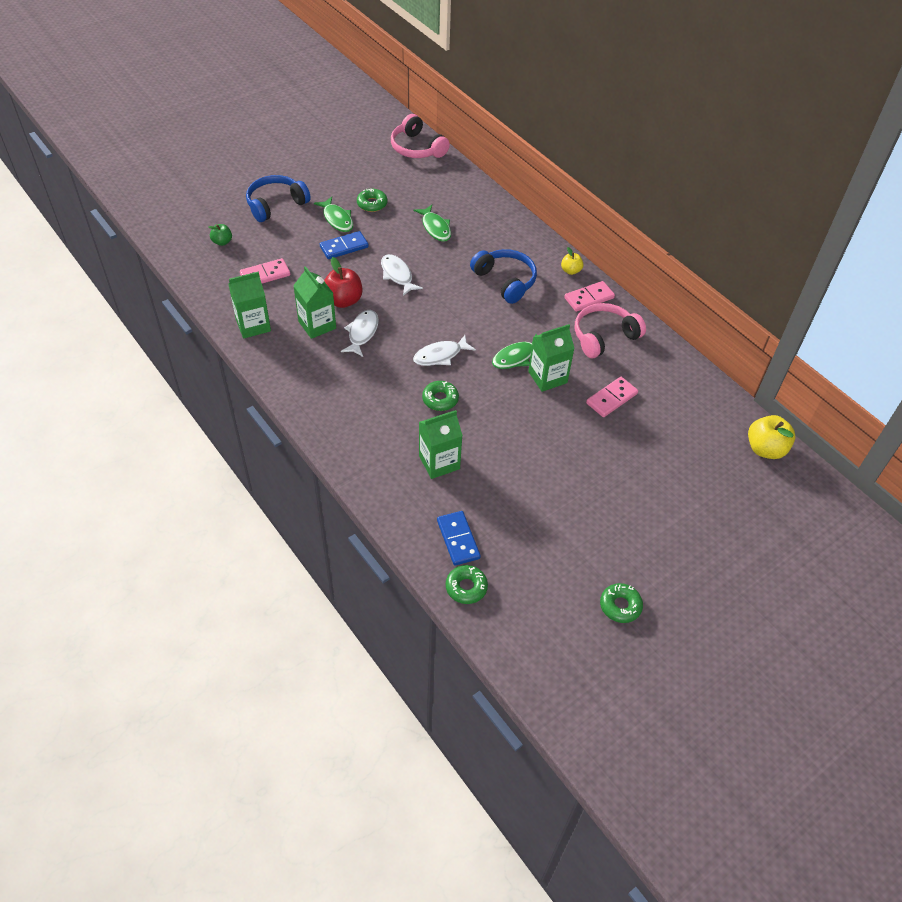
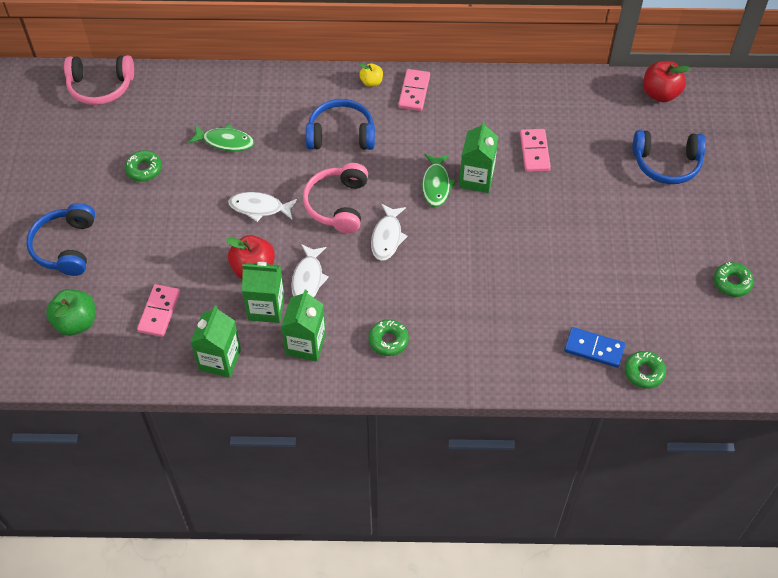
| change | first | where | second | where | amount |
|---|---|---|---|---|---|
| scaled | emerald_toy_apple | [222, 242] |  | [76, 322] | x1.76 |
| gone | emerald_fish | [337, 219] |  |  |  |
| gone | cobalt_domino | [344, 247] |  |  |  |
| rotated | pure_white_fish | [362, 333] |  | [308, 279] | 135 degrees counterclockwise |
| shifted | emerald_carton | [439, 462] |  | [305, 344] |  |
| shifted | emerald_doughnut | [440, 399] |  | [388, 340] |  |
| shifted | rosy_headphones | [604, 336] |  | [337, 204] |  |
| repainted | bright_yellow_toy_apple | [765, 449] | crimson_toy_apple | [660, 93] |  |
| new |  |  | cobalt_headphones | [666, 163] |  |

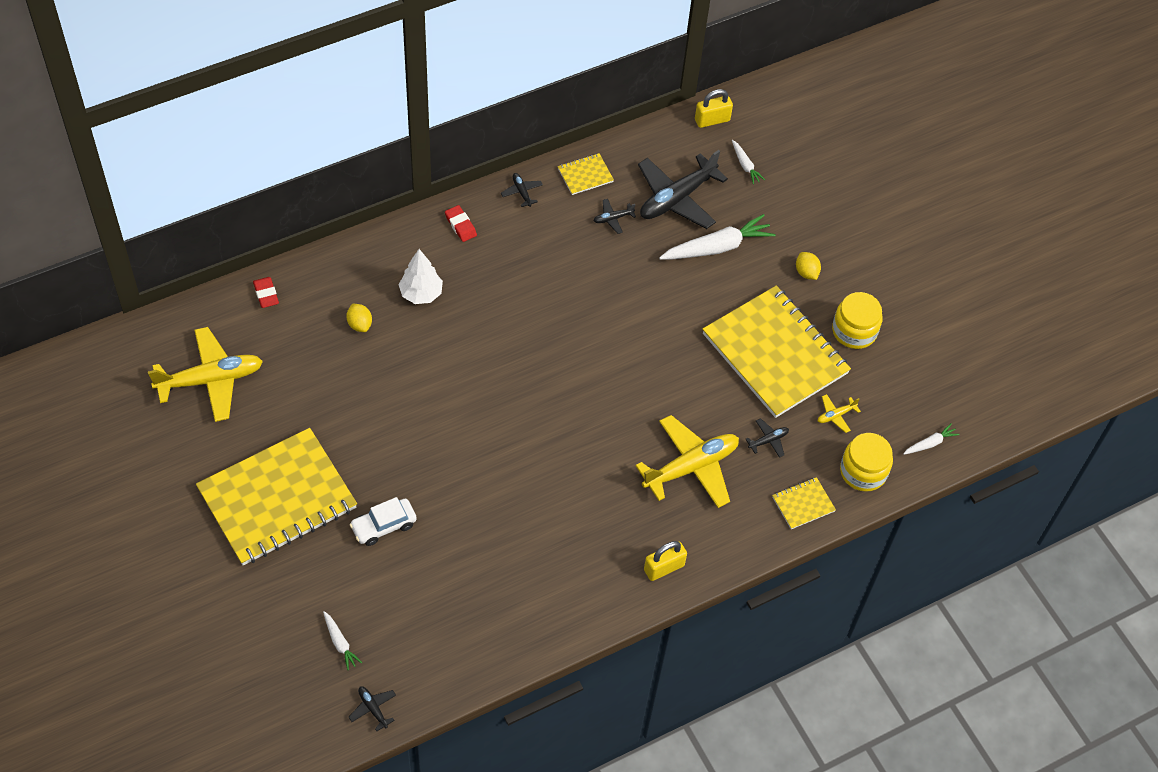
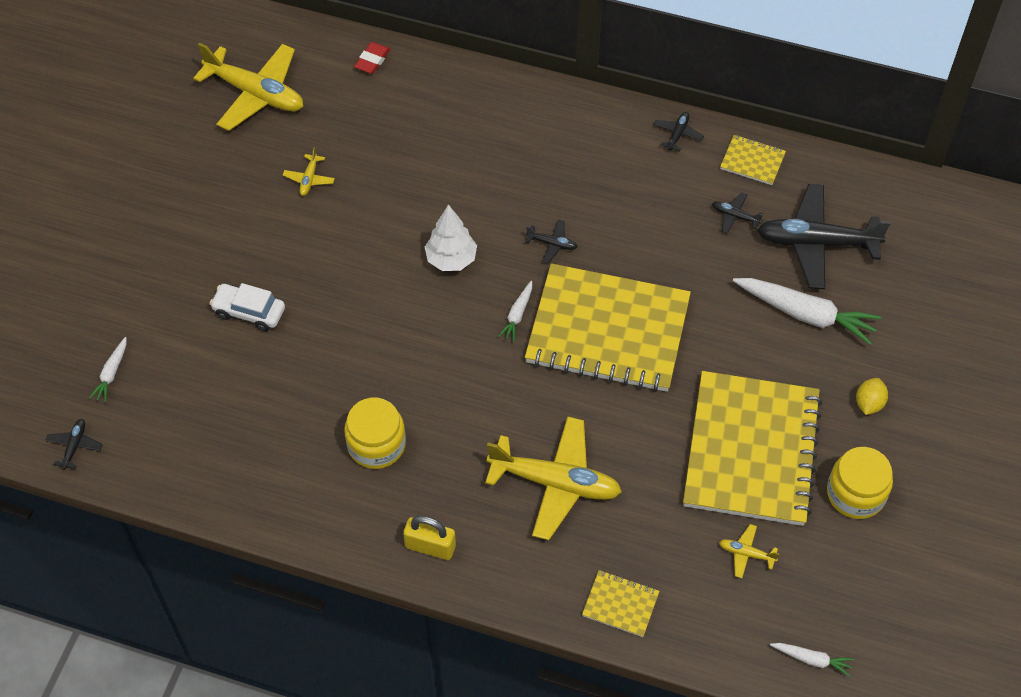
| change | first | where | second | where | amount |
|---|---|---|---|---|---|
| shifted | bright_yellow_exercise_book | [277, 499] |  | [607, 331] |  |
| gone | bright_yellow_citrus_fruit | [359, 324] |  |  |  |
| shifted | pure_white_toy_tree | [421, 294] |  | [451, 259] |  |
| gone | crimson_gum_eraser | [460, 225] |  |  |  |
| gone | bright_yellow_small_lock | [712, 120] |  |  |  |
| shifted | pure_white_carrot | [745, 165] |  | [517, 315] |  |
| shifted | ebony_aeroplane | [768, 440] |  | [552, 244] |  |
| shifted | bright_yellow_preserve_jar | [863, 471] |  | [376, 444] |  |
| new |  |  | bright_yellow_aeroplane | [309, 179] |  |

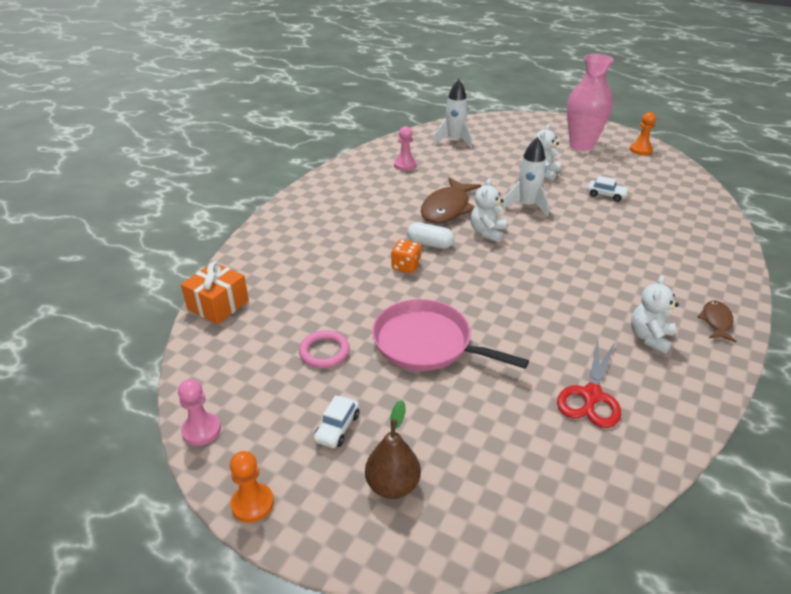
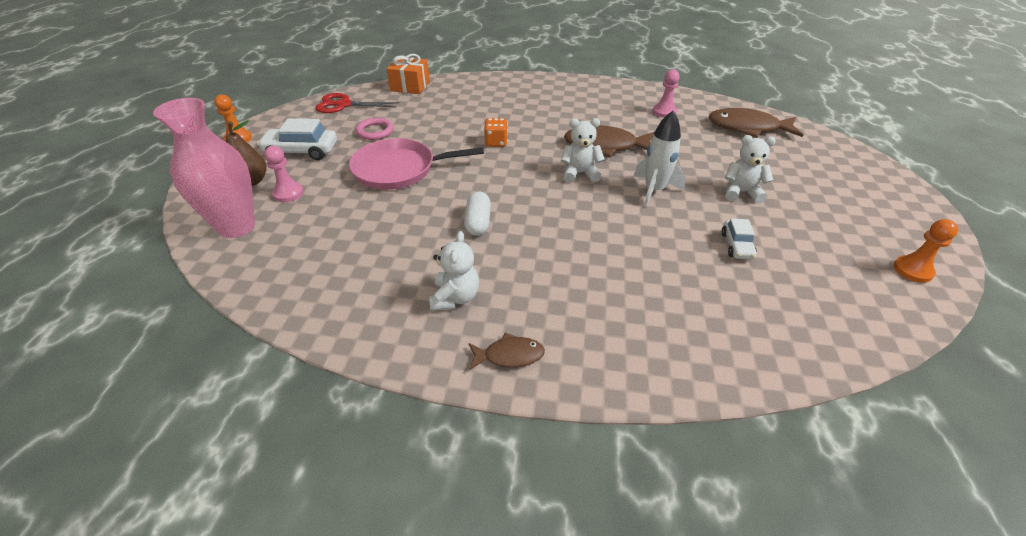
| change | first | where | second | where | amount |
|---|---|---|---|---|---|
| shifted | rosy_pawn | [201, 430] |  | [288, 193] |  |
| scaled | pure_white_car | [337, 428] |  | [301, 151] | x1.72 |
| rotated | rosy_frying_pan | [427, 343] |  | [399, 169] | 105 degrees counterclockwise |
| shifted | pure_white_pill_shape | [430, 244] |  | [478, 222] |  |
| swapped | pure_white_spaceship | [454, 141] | russet_fish | [747, 128] |  |
| shifted | crimson_shears | [591, 396] |  | [343, 105] |  |
| shifted | rosy_tall_vase | [581, 145] |  | [237, 227] |  |
| rotated | pure_white_stuffed_bear | [649, 337] |  | [455, 297] | 90 degrees clockwise |

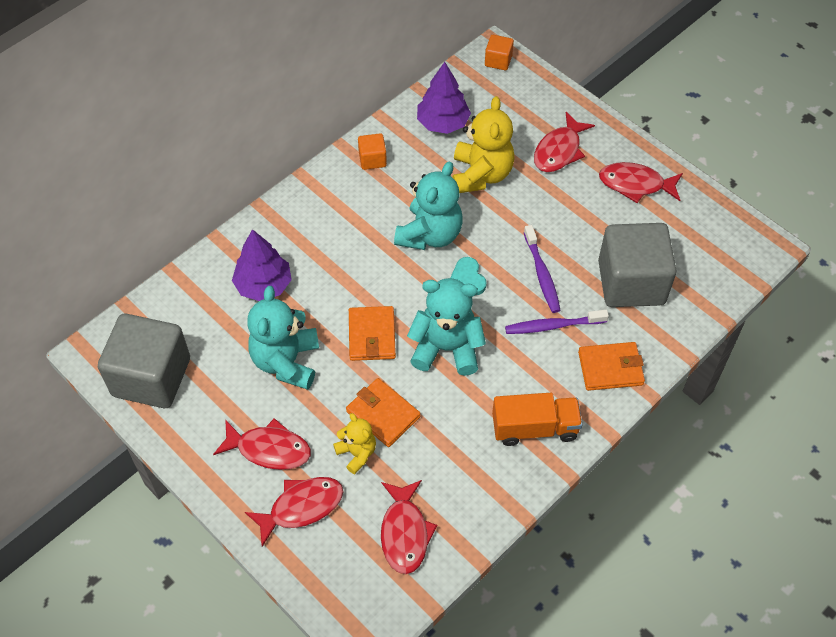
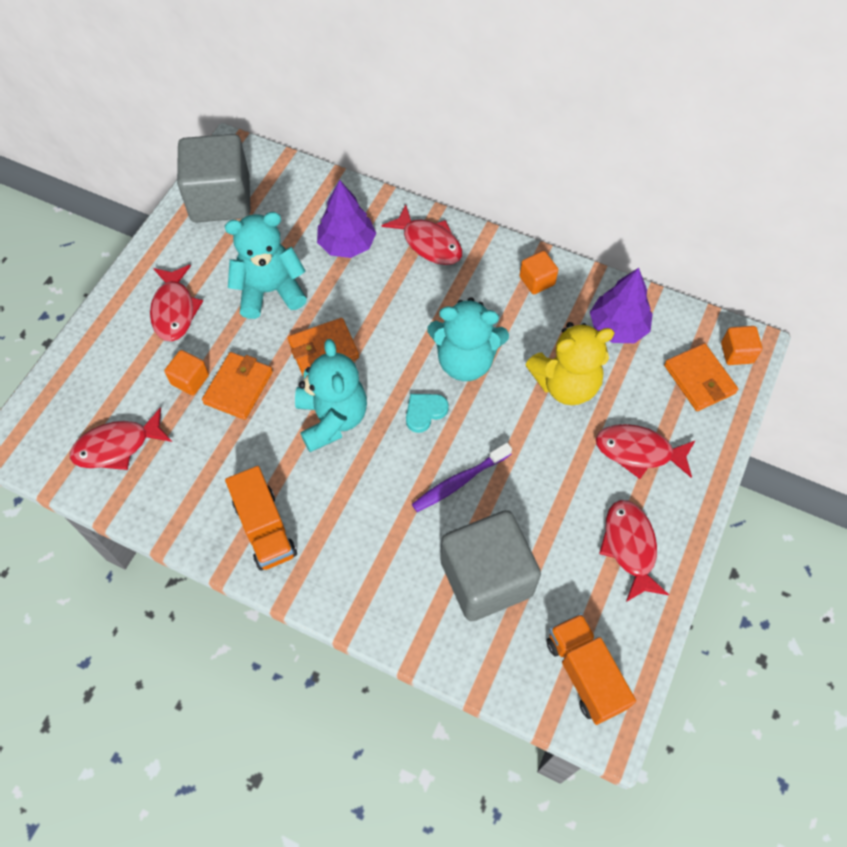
| change | first | where | second | where | amount |
|---|---|---|---|---|---|
| shifted | crimson_fish | [301, 507] |  | [429, 243] |  |
| swapped | bright_yellow_stuffed_bear | [357, 453] | bright_orange_cube | [190, 380] |  |
| gone | purple_toothbrush | [552, 326] |  |  |  |
| shifted | bright_orange_billfold | [610, 368] |  | [699, 379] |  |
| new |  |  | bright_orange_toy_truck | [585, 673] |  |

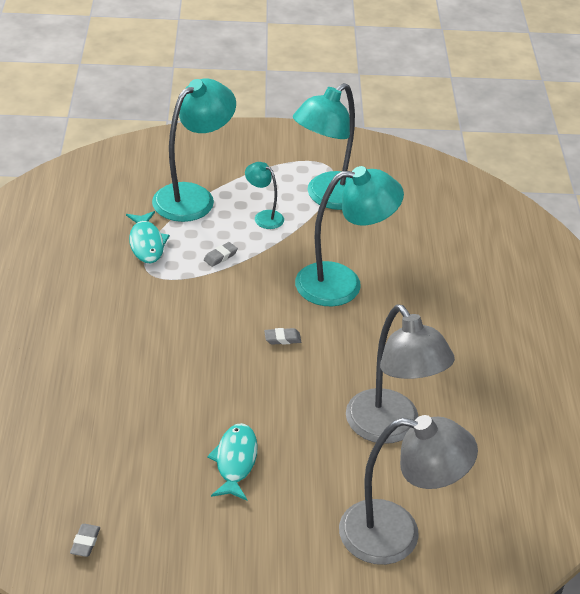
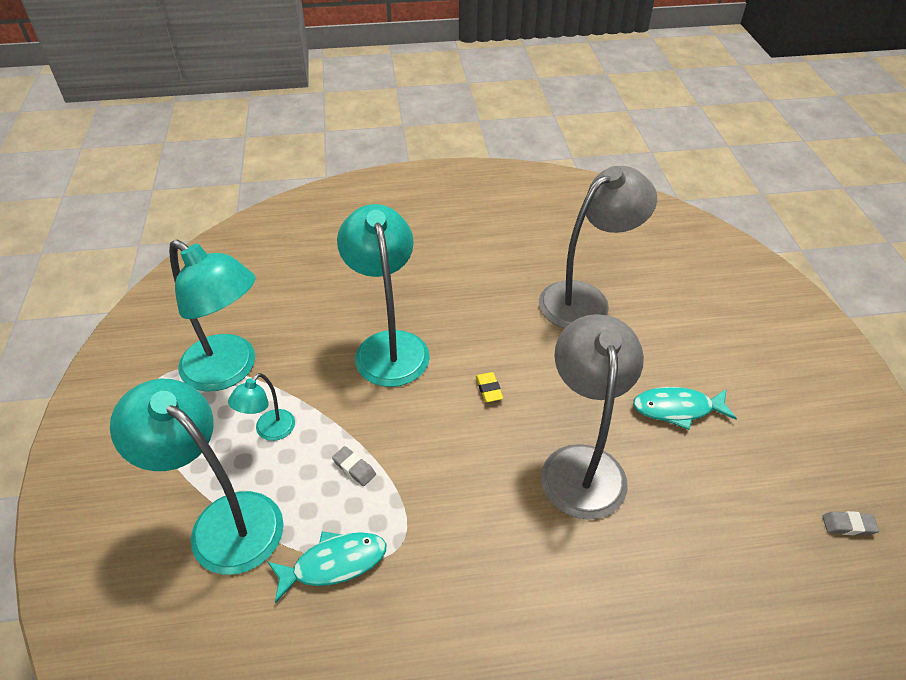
| change | first | where | second | where | amount |
|---|---|---|---|---|---|
| repainted | gray_gum_eraser | [282, 339] | bright_yellow_gum_eraser | [489, 389] |  |
| shifted | gray_lamp | [397, 535] |  | [581, 464] |  |

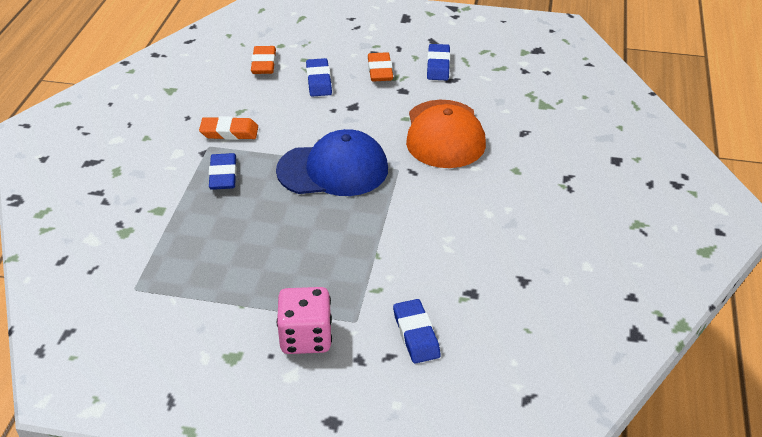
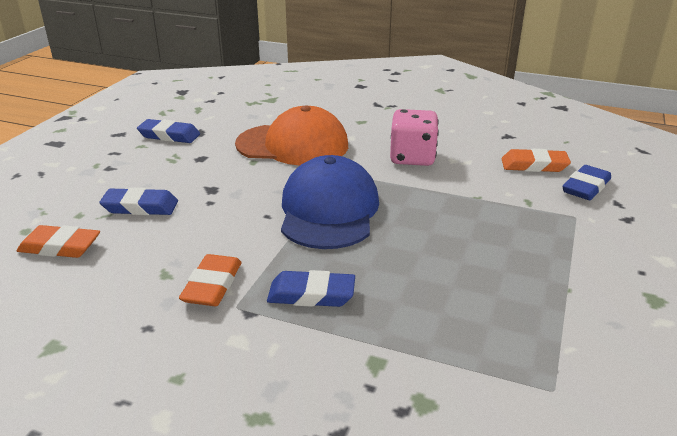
| change | first | where | second | where | amount |
|---|---|---|---|---|---|
| shifted | rosy_game_die | [306, 337] |  | [412, 158] |  |
| shifted | bright_orange_gum_eraser | [380, 70] |  | [534, 165] |  |
| rotated | cobalt_gum_eraser | [416, 334] |  | [585, 187] | 45 degrees counterclockwise |

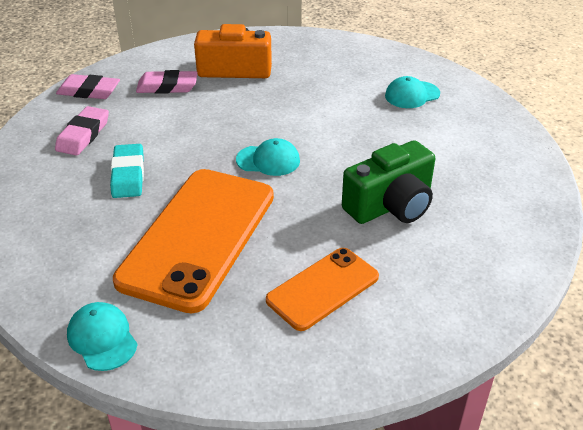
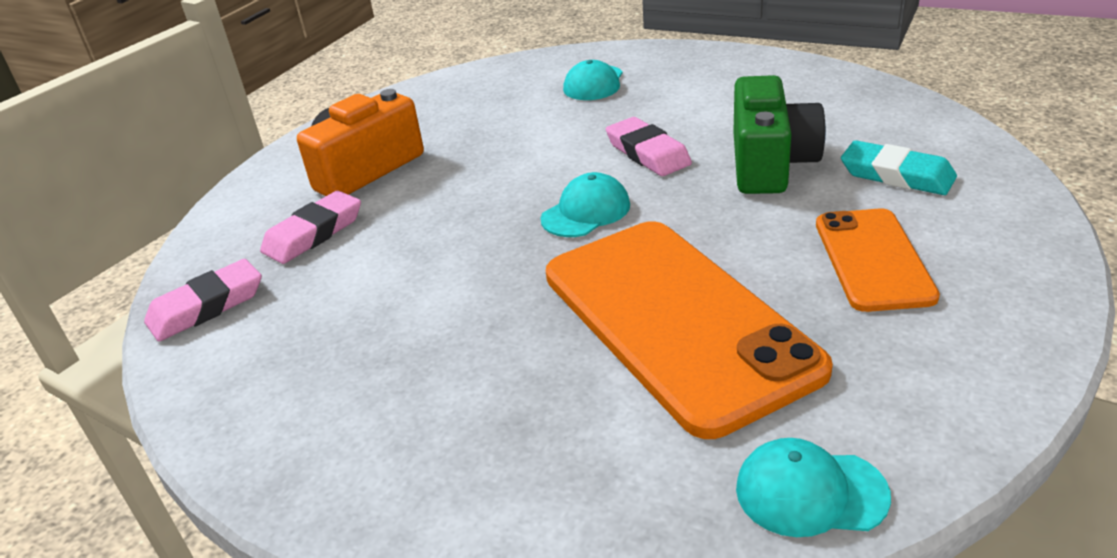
| change | first | where | second | where | amount |
|---|---|---|---|---|---|
| shifted | rosy_gum_eraser | [83, 135] |  | [647, 153] |  |
| shifted | aqua_gum_eraser | [128, 175] |  | [896, 175] |  |

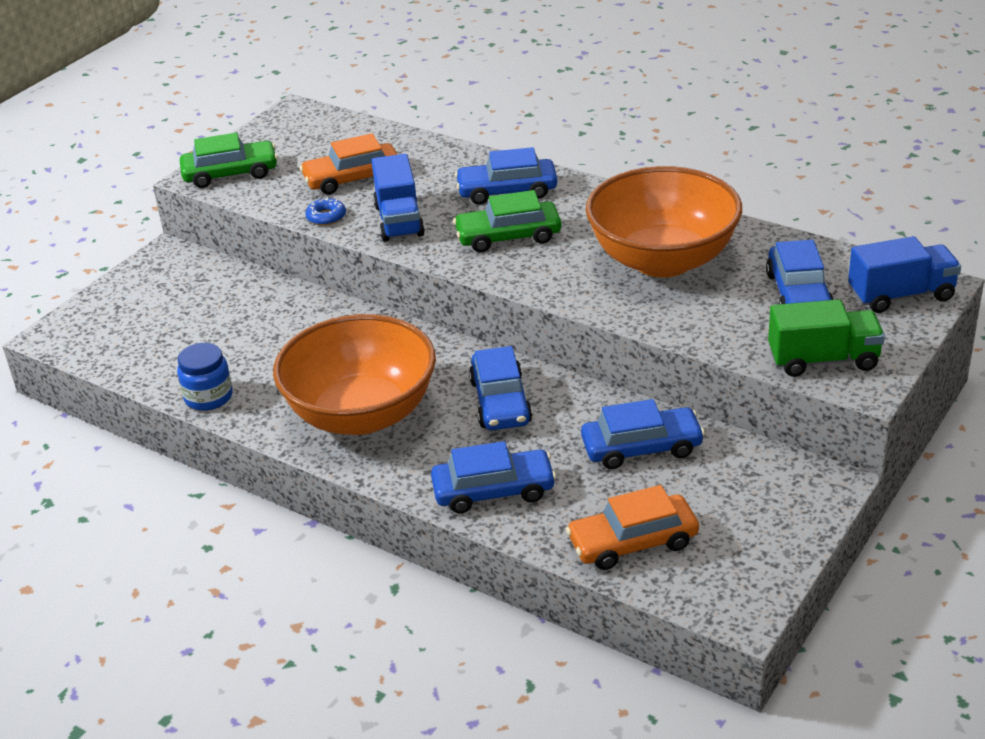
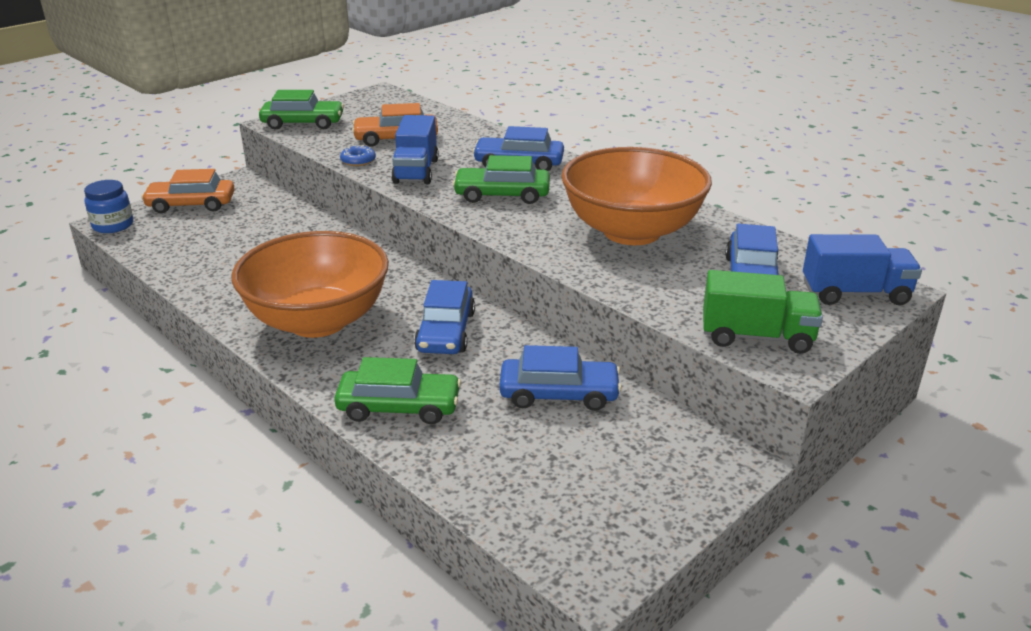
| change | first | where | second | where | amount |
|---|---|---|---|---|---|
| shifted | cobalt_preserve_jar | [208, 397] |  | [113, 225] |  |
| repainted | cobalt_car | [493, 491] | emerald_car | [399, 407] |  |
| shifted | bright_orange_car | [632, 542] |  | [191, 204] |  |

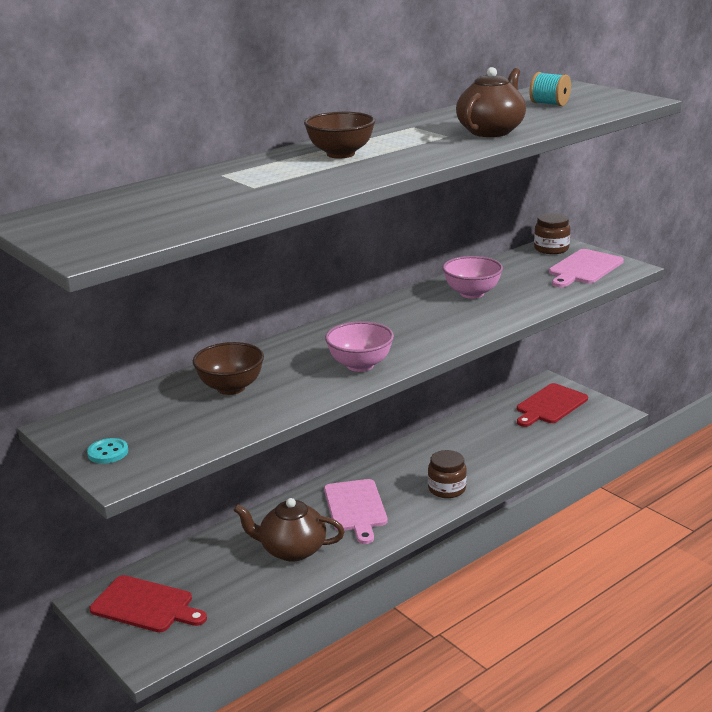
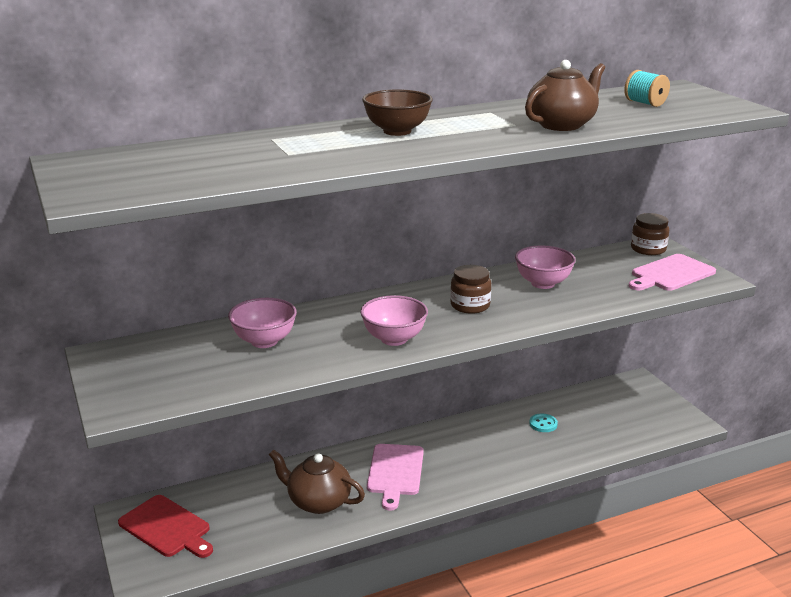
| change | first | where | second | where | amount |
|---|---|---|---|---|---|
| shifted | aqua_shirt_button | [108, 452] |  | [543, 424] |  |
| repainted | russet_deep_dish | [231, 388] | rosy_deep_dish | [264, 341] |  |
| shifted | russet_preserve_jar | [447, 489] |  | [470, 305] |  |
| gone | crimson_bread_board | [550, 405] |  |  |  |

